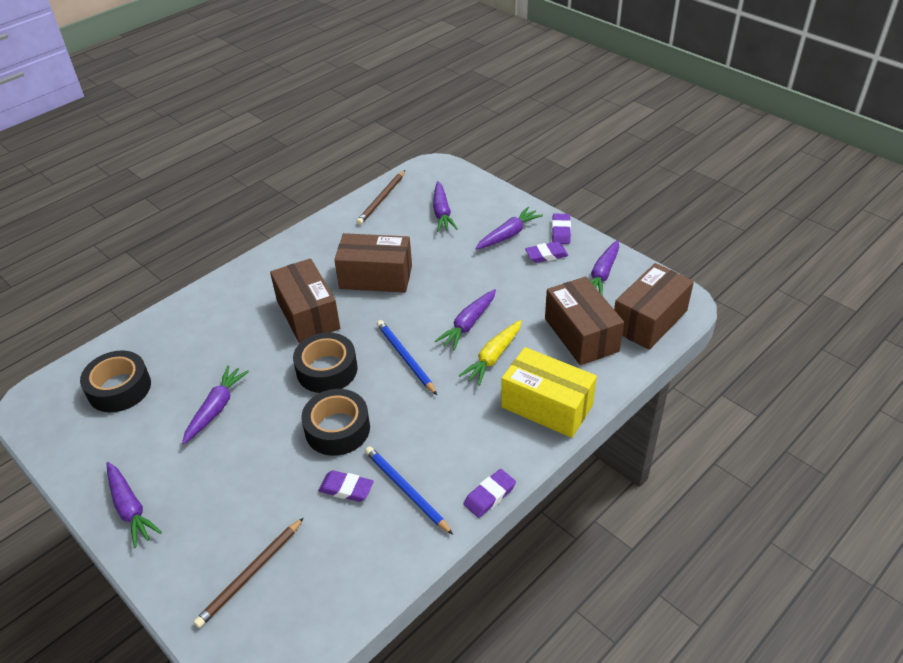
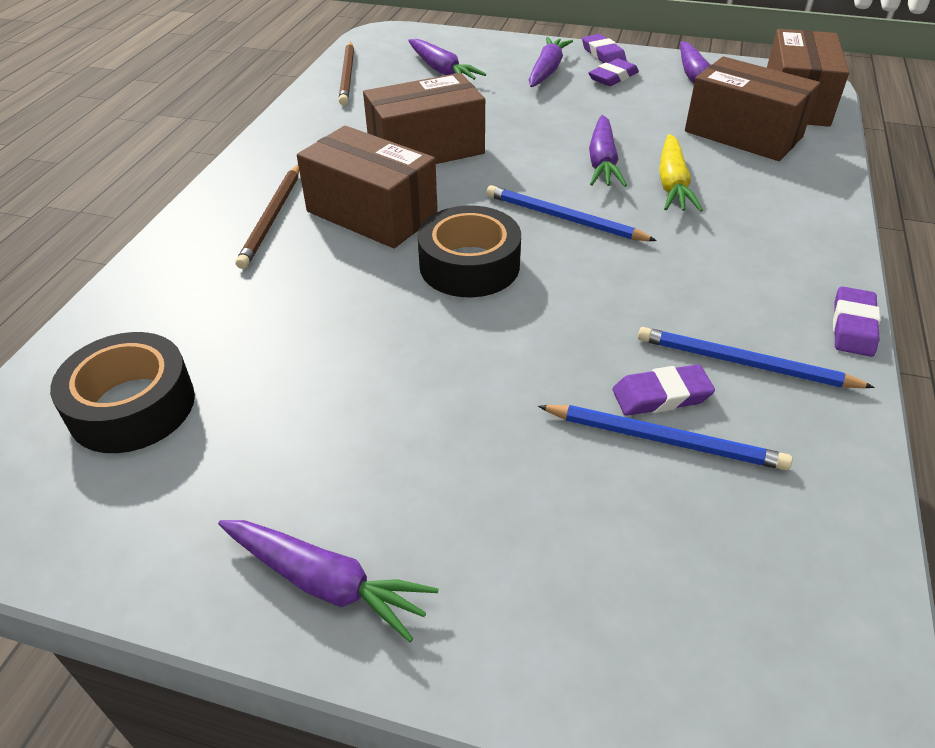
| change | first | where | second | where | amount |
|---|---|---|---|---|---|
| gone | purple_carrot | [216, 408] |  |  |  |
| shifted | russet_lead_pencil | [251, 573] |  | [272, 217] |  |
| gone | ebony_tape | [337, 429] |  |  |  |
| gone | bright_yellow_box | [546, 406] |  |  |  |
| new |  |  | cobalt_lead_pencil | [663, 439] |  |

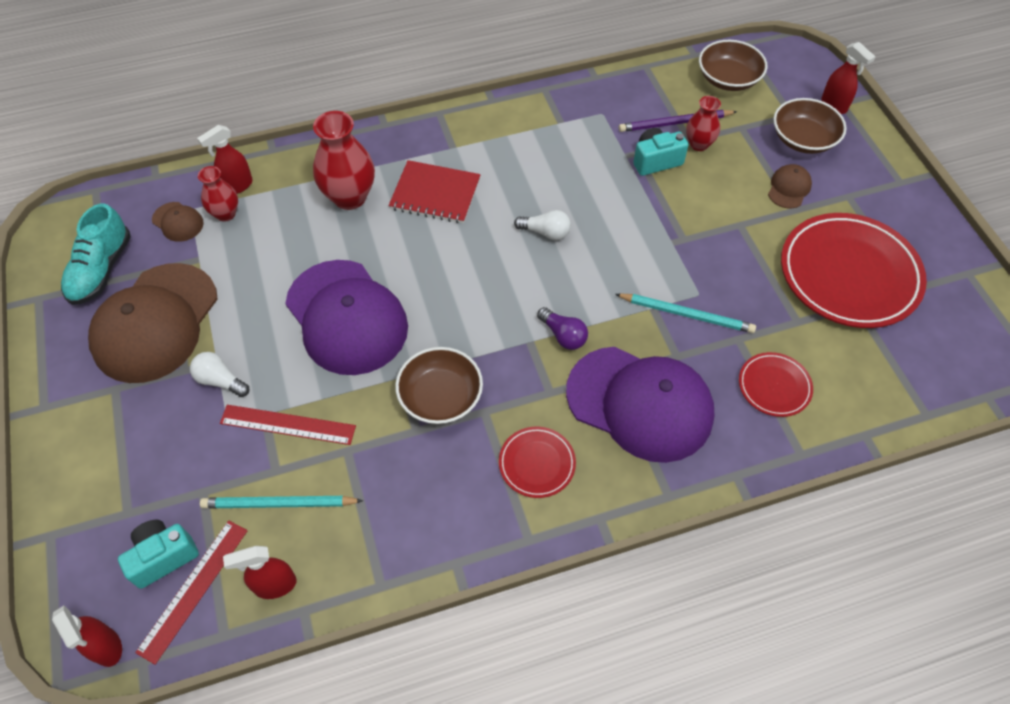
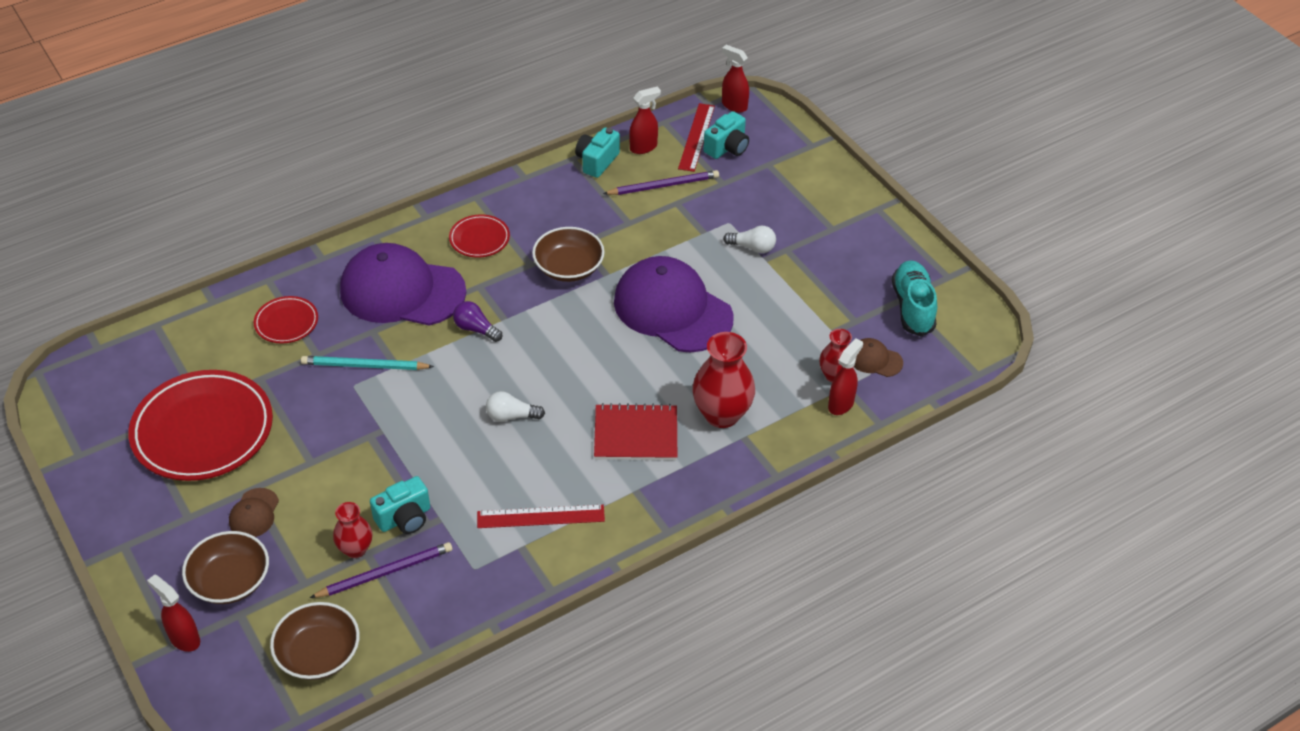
| change | first | where | second | where | amount |
|---|---|---|---|---|---|
| gone | russet_cap | [155, 323] |  |  |  |
| repainted | aqua_lead_pencil | [279, 504] | purple_lead_pencil | [663, 185] |  |
| shifted | crimson_ruler | [288, 424] |  | [541, 517] |  |
| new |  |  | aqua_photo_camera | [597, 161] |  |

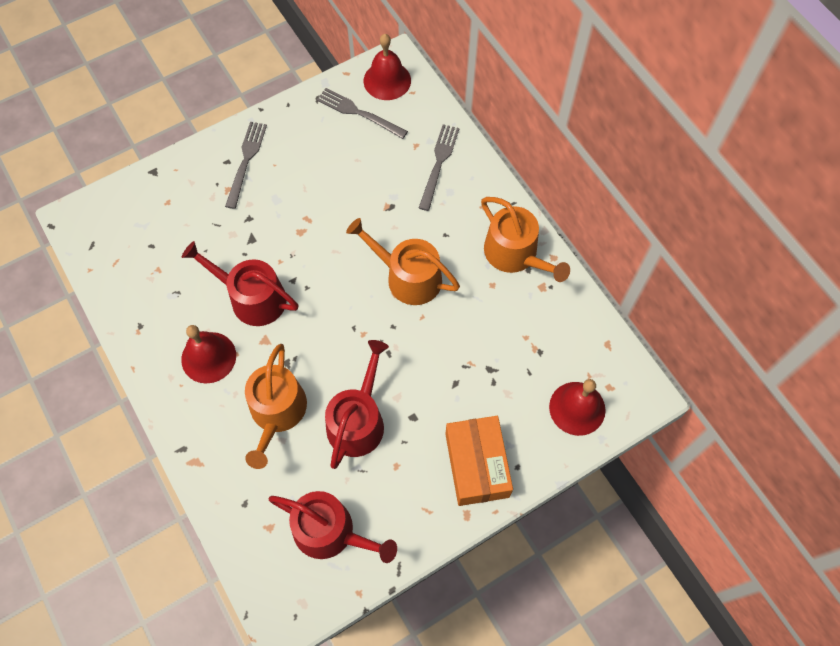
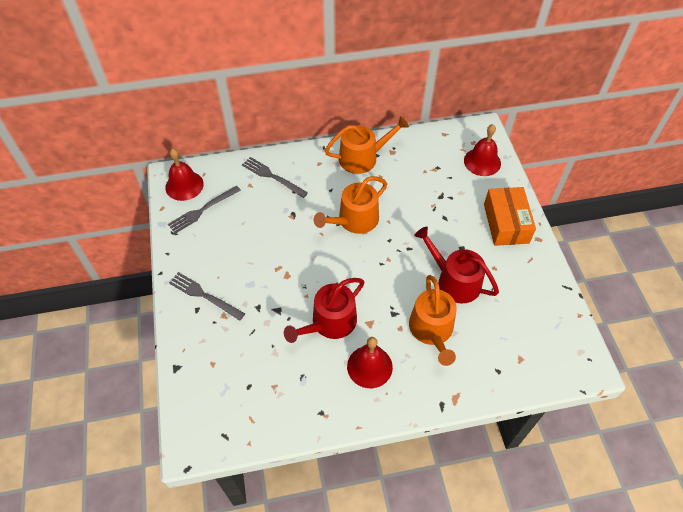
| change | first | where | second | where | amount |
|---|---|---|---|---|---|
| rotated | bright_orange_watering_pot | [277, 413] |  | [432, 330] | 60 degrees clockwise |
| gone | crimson_watering_pot | [331, 532] |  |  |  |
| rotated | bright_orange_box | [477, 465] |  | [506, 223] | 75 degrees clockwise |

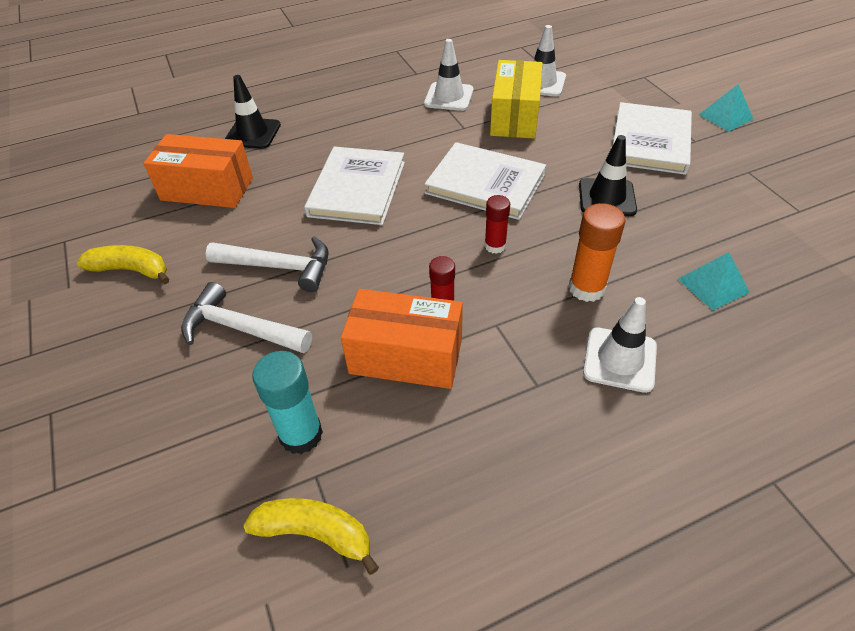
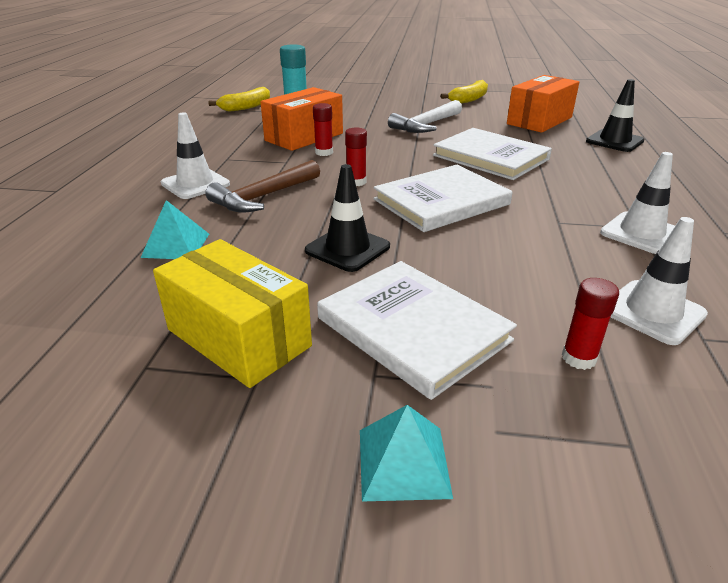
| change | first | where | second | where | amount |
|---|---|---|---|---|---|
| gone | pure_white_claw_hammer | [240, 328] |  |  |  |
| shifted | bright_yellow_box | [514, 117] |  | [238, 338] |  |
| swapped | bright_orange_glue_stick | [586, 288] | russet_claw_hammer | [264, 197] |  |
| new |  |  | crimson_glue_stick | [579, 358] |  |

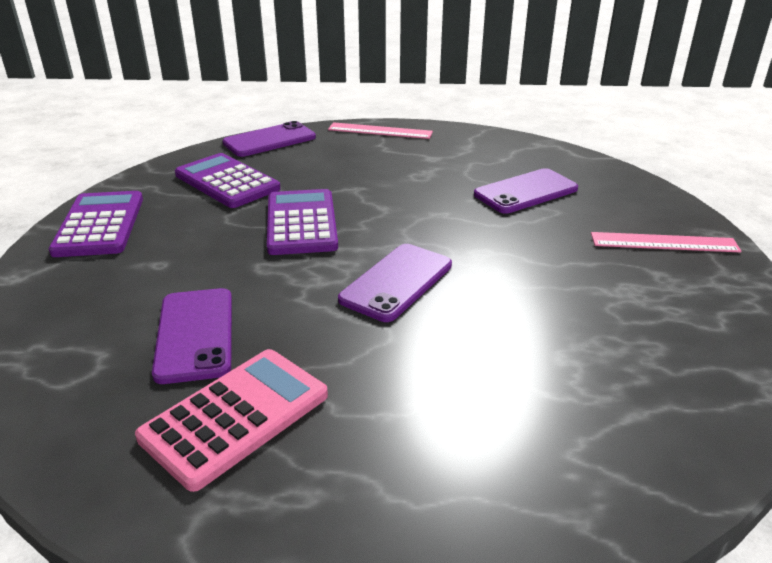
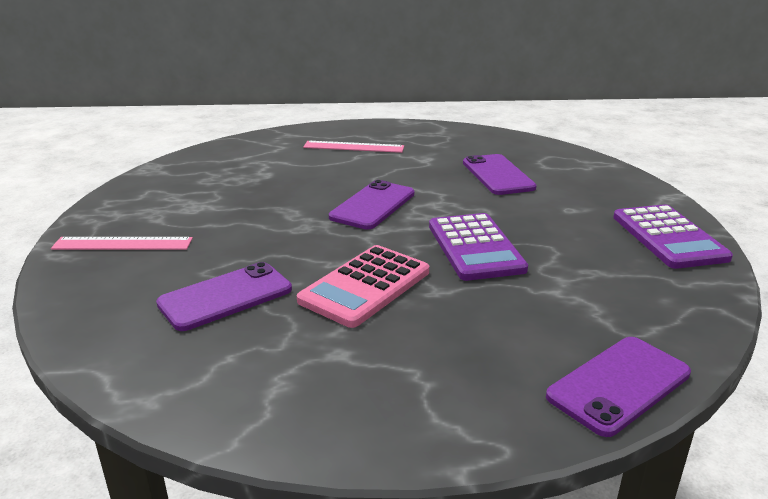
| change | first | where | second | where | amount |
|---|---|---|---|---|---|
| shifted | rosy_calculator | [236, 416] |  | [365, 286] |  |
| gone | purple_calculator | [227, 182] |  |  |  |
| shifted | rosy_ruler | [380, 131] |  | [353, 147] |  |

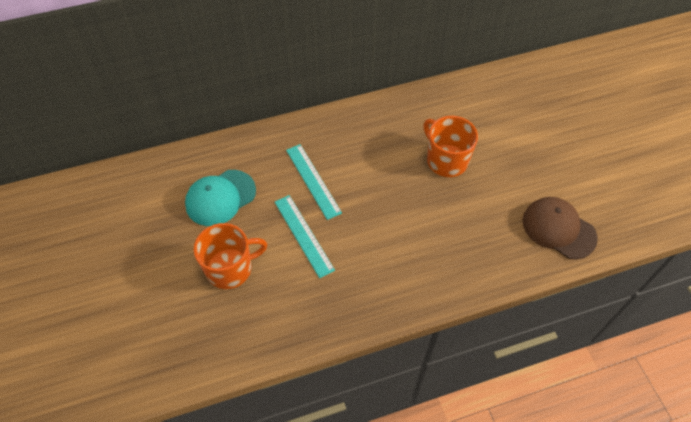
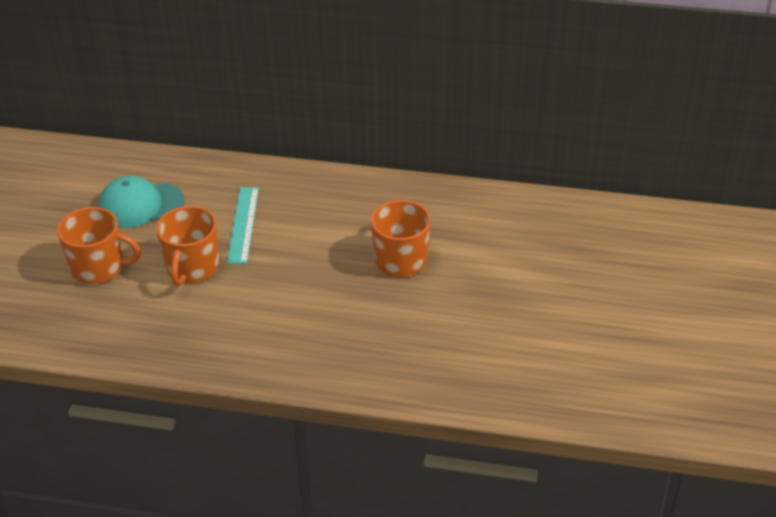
| change | first | where | second | where | amount |
|---|---|---|---|---|---|
| swapped | aqua_ruler | [304, 235] | bright_orange_mug | [192, 268] |  |
| gone | russet_cap | [558, 229] |  |  |  |

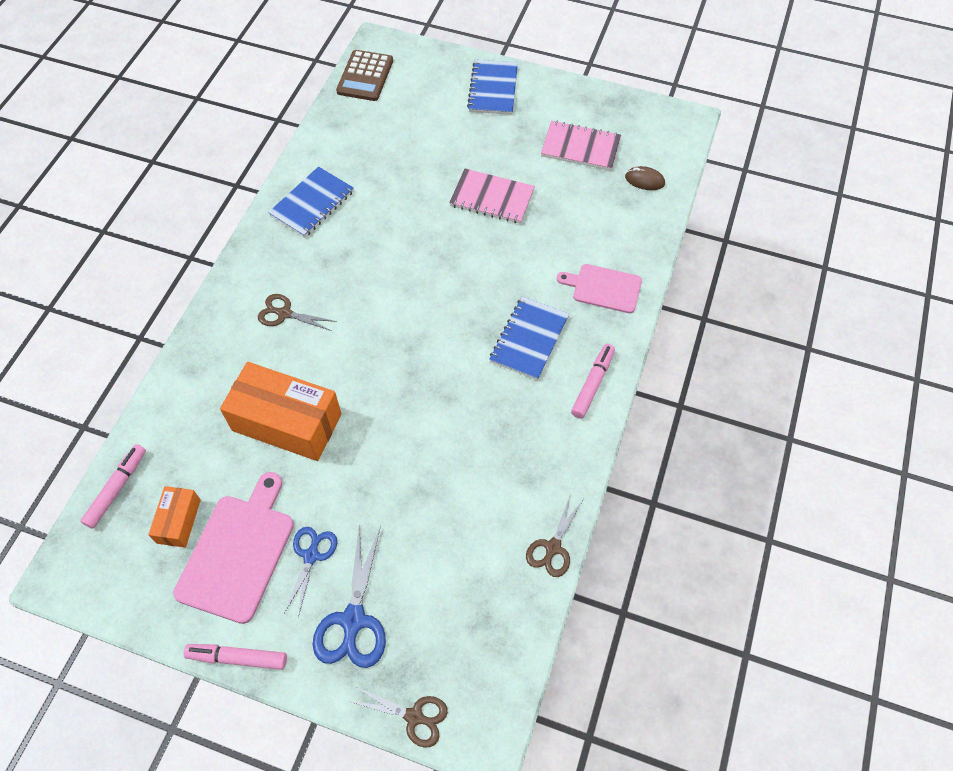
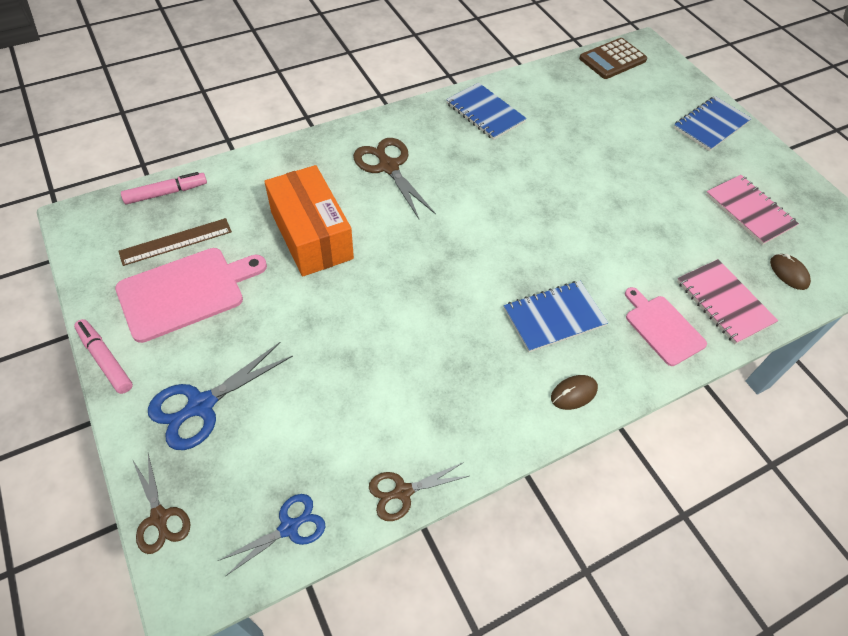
| change | first | where | second | where | amount |
|---|---|---|---|---|---|
| swapped | bright_orange_box | [178, 521] | russet_ruler | [176, 242] |  |
| scaled | russet_shears | [284, 313] |  | [388, 167] | x1.56 |
| rotated | cobalt_exercise_book | [312, 203] |  | [485, 113] | 60 degrees clockwise |
| shifted | cobalt_shears | [311, 556] |  | [289, 528] |  |
| shifted | rosy_exercise_book | [492, 198] |  | [724, 302] |  |
| swapped | rosy_marker_pen | [592, 384] | russet_PC_mouse | [573, 393] |  |

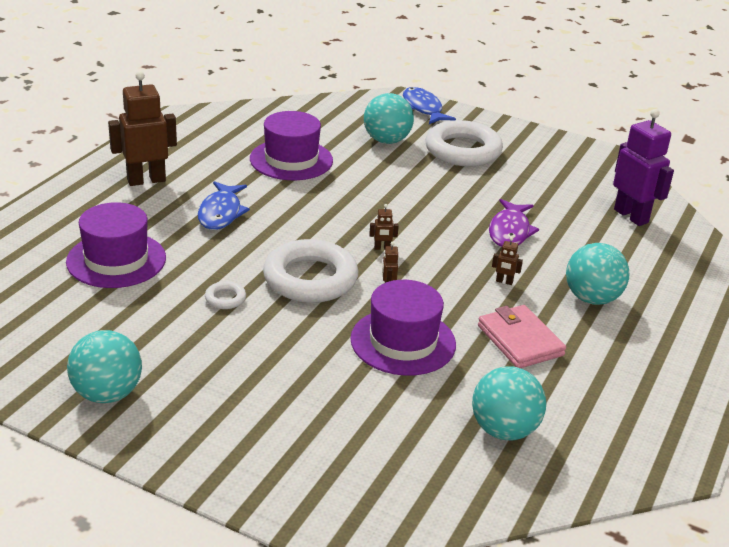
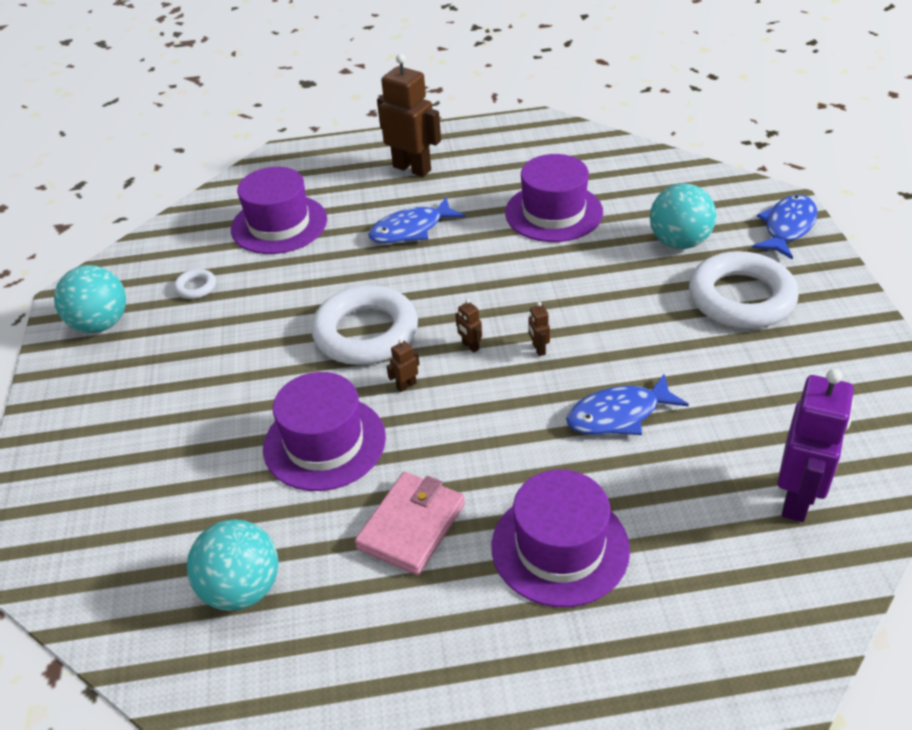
| change | first | where | second | where | amount |
|---|---|---|---|---|---|
| shifted | pure_white_hoop | [225, 298] |  | [196, 287] |  |
| repainted | purple_fish | [510, 231] | cobalt_fish | [619, 415] |  |
| shifted | russet_robot | [504, 282] |  | [538, 349] |  |
| swapped | aqua_play_ball | [592, 298] | purple_tall_hat | [560, 547] |  |

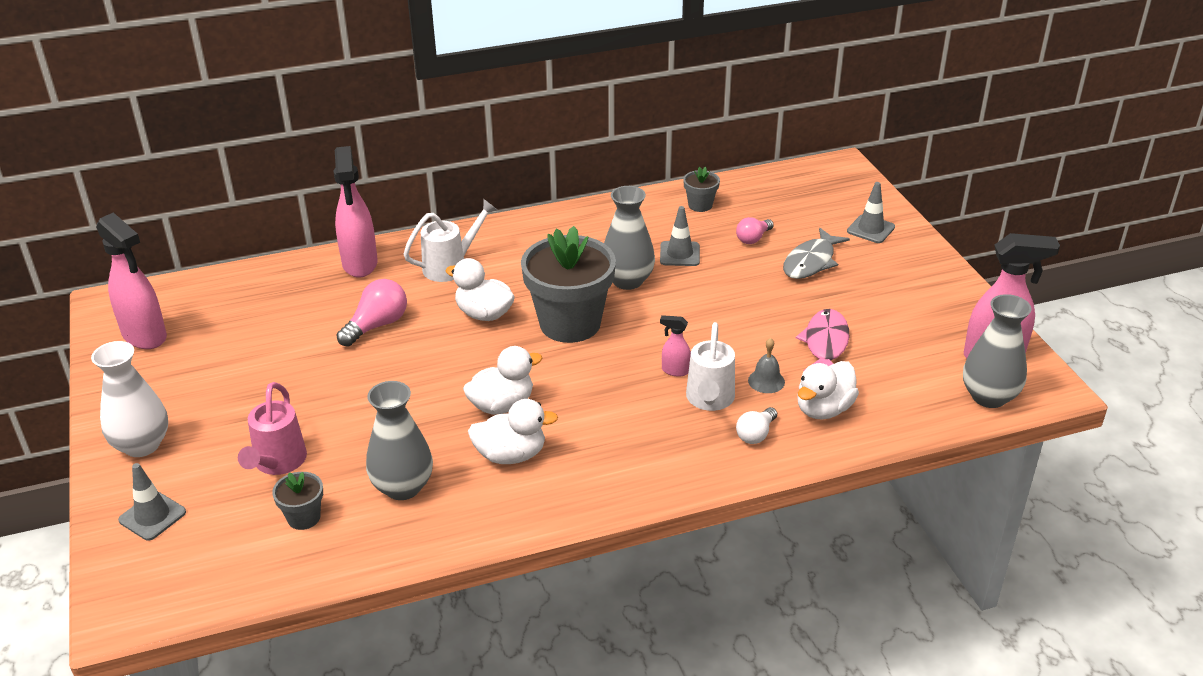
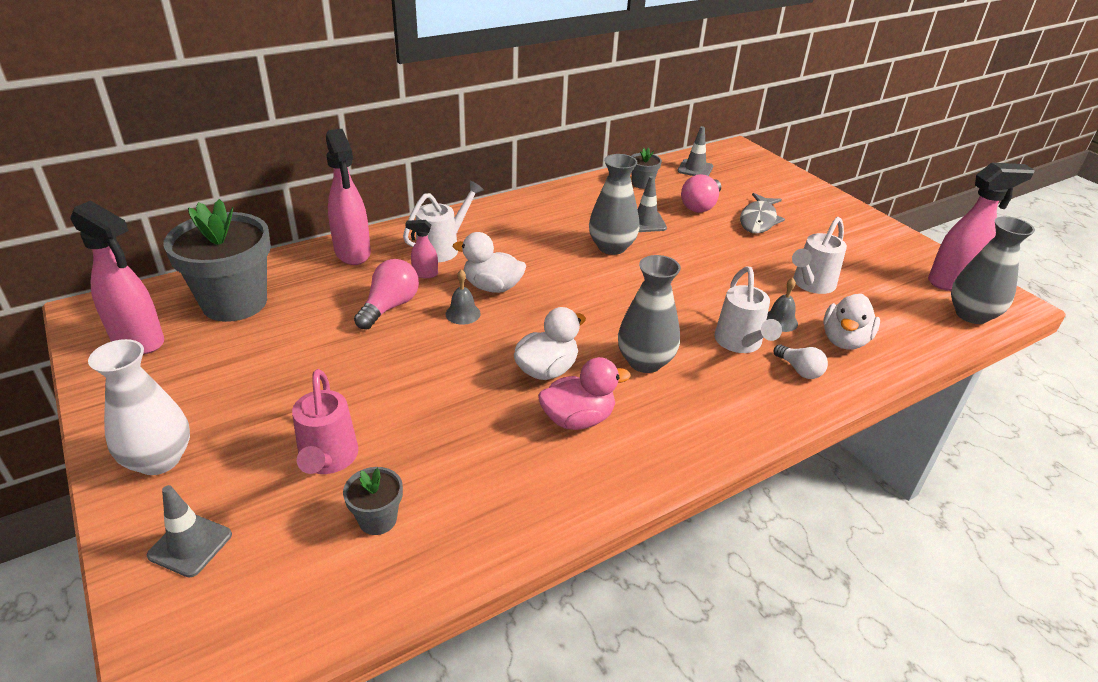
| change | first | where | second | where | amount |
|---|---|---|---|---|---|
| shifted | gray_tall_vase | [403, 487] |  | [645, 362] |  |
| repainted | pure_white_toy_duck | [511, 455] | rosy_toy_duck | [578, 419] |  |
| shifted | gray_plant_pot | [570, 323] |  | [235, 303] |  |
| shifted | rosy_spray_cleaner | [675, 371] |  | [425, 274] |  |
| scaled | rosy_lightbulb | [753, 238] |  | [700, 206] | x1.56 |
| rotated | pure_white_lightbulb | [756, 434] |  | [799, 370] | 60 degrees counterclockwise |
| swapped | rosy_fish | [825, 344] | pure_white_watering_pot | [811, 284] |  |
| shifted | gray_safety_cone | [870, 229] |  | [695, 169] |  |
| new |  |  | gray_school_bell | [463, 313] |  |

